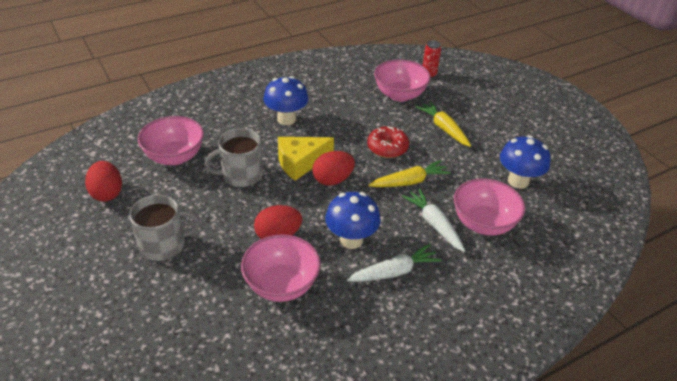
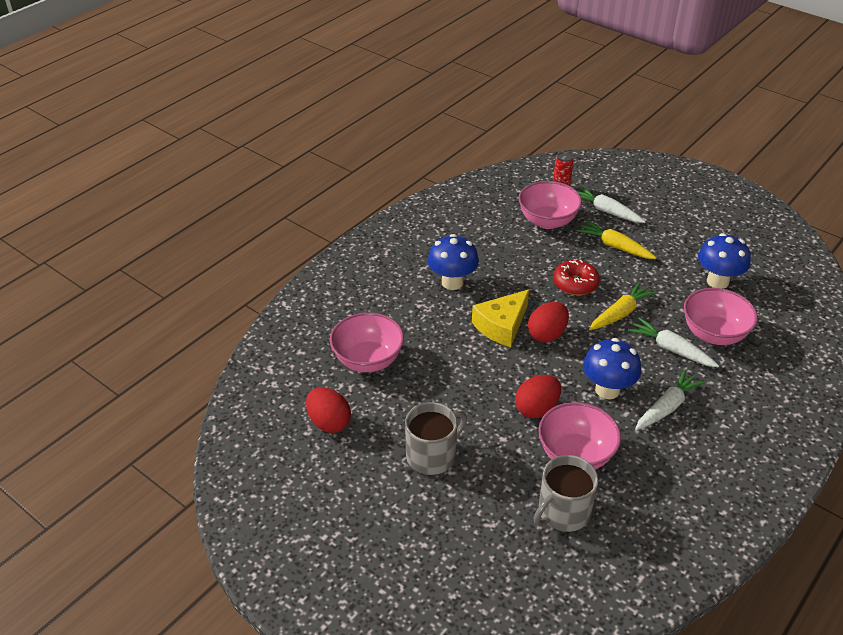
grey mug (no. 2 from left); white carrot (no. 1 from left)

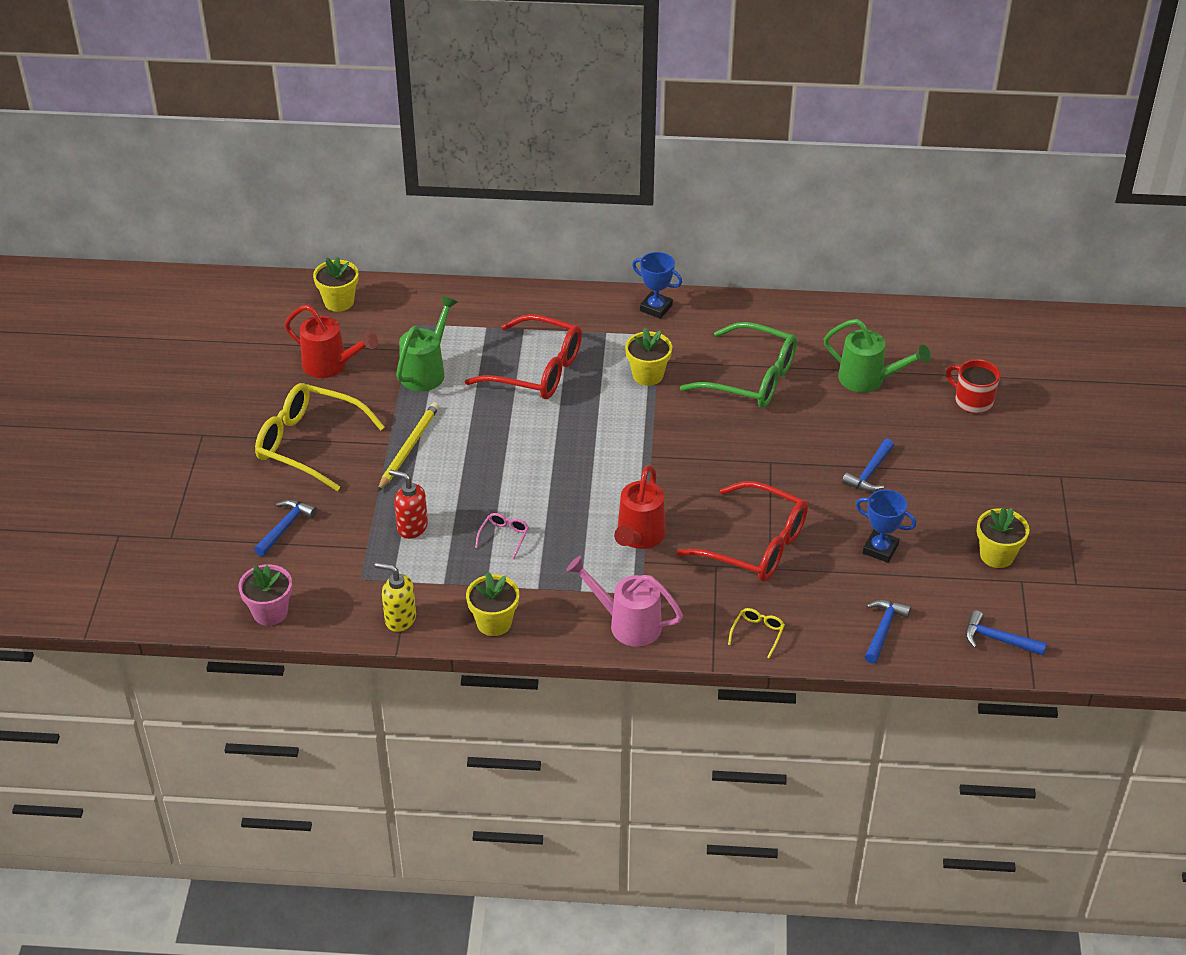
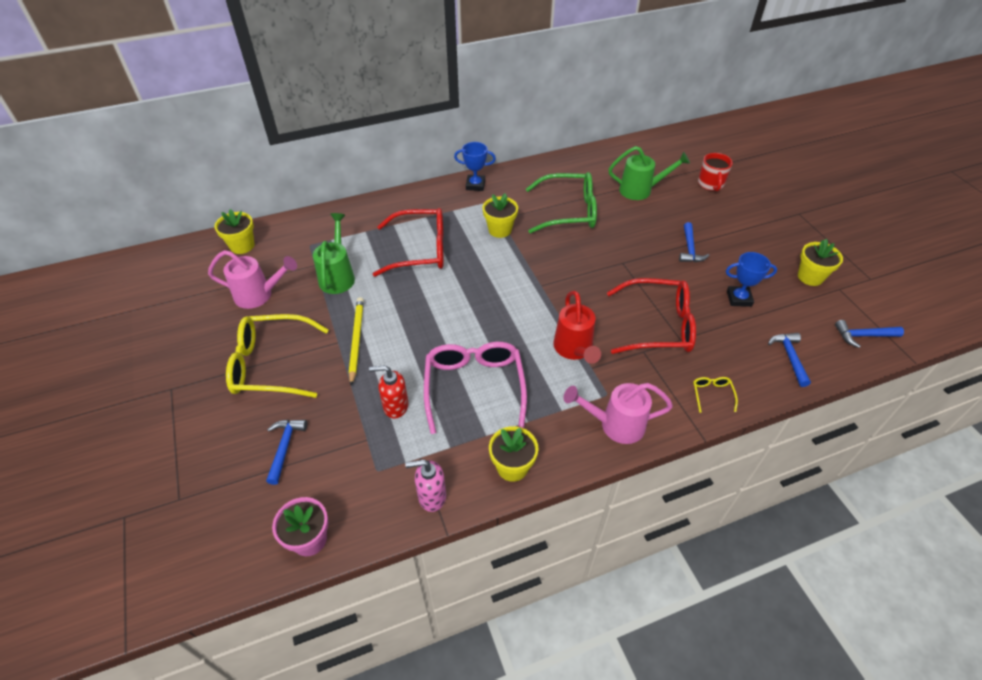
pink watering can (no. 1 from left); pink soap dispenser; pink glasses; red mug

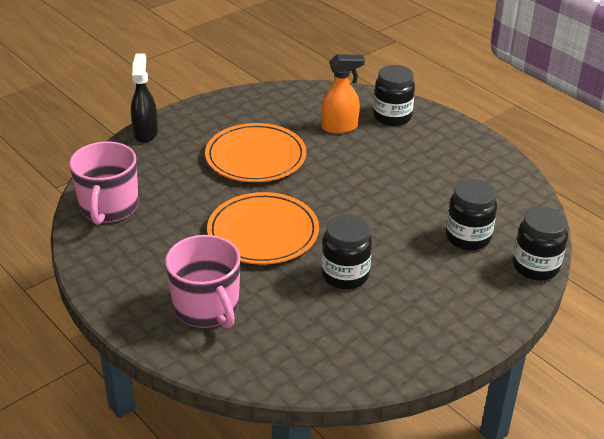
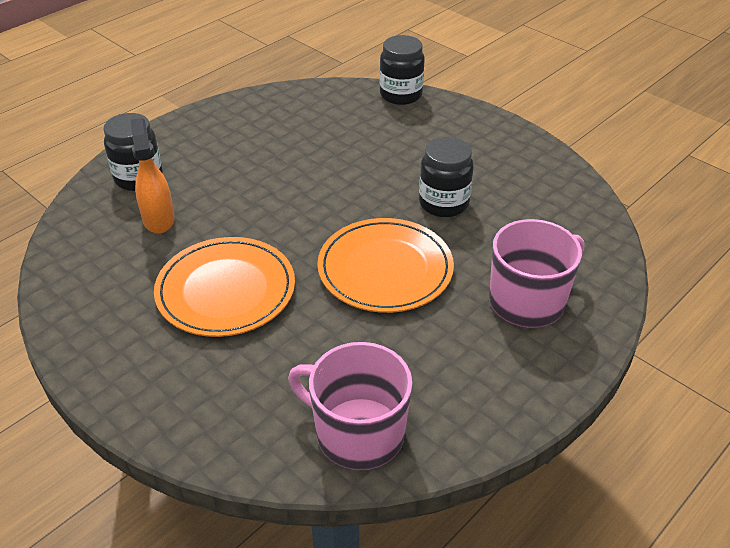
pink mug (no. 1 from left); black spray bottle; black jar (no. 3 from left in the first image)

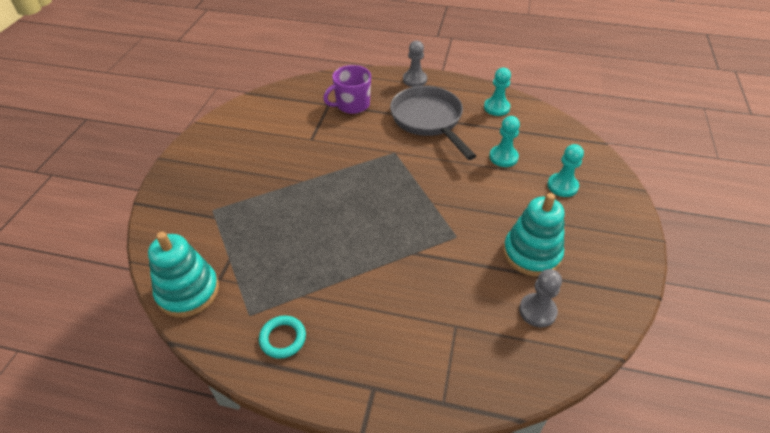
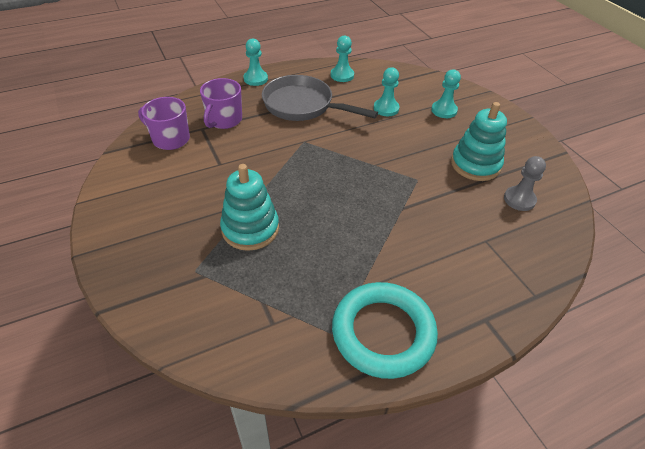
turquoise stacking toy (no. 1 from left); turquoise ring; turquoise pawn (no. 1 from left); purple mug (no. 1 from left)

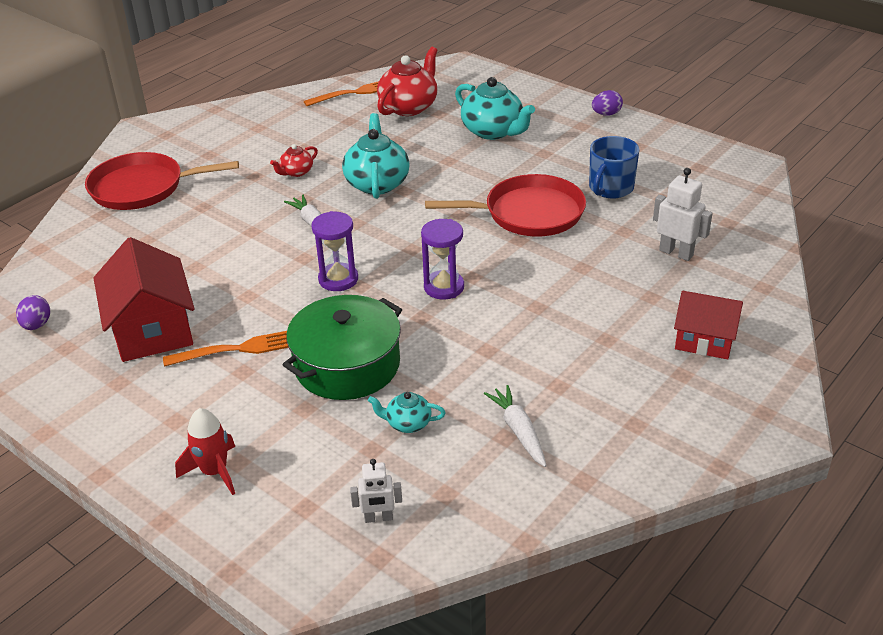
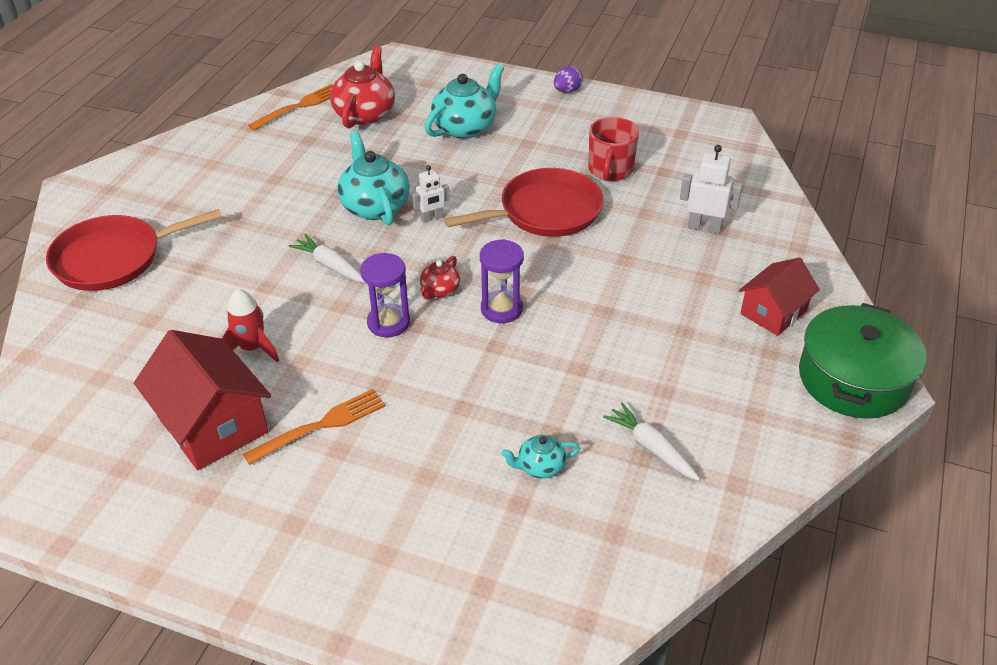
purple egg (no. 1 from left in the first image); red rocket; red teapot (no. 2 from left); green pot; white robot (no. 1 from left); turquoise teapot (no. 2 from left); red mug; red house (no. 2 from left)

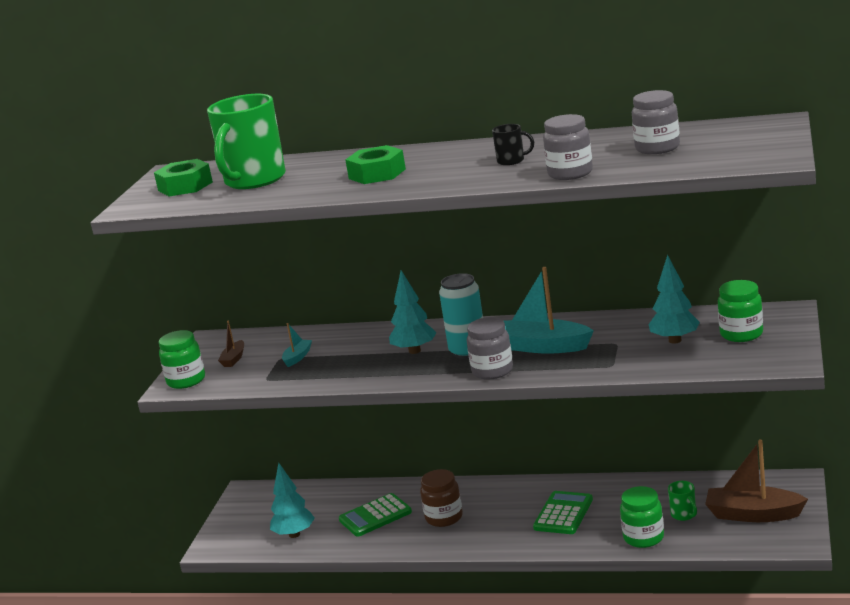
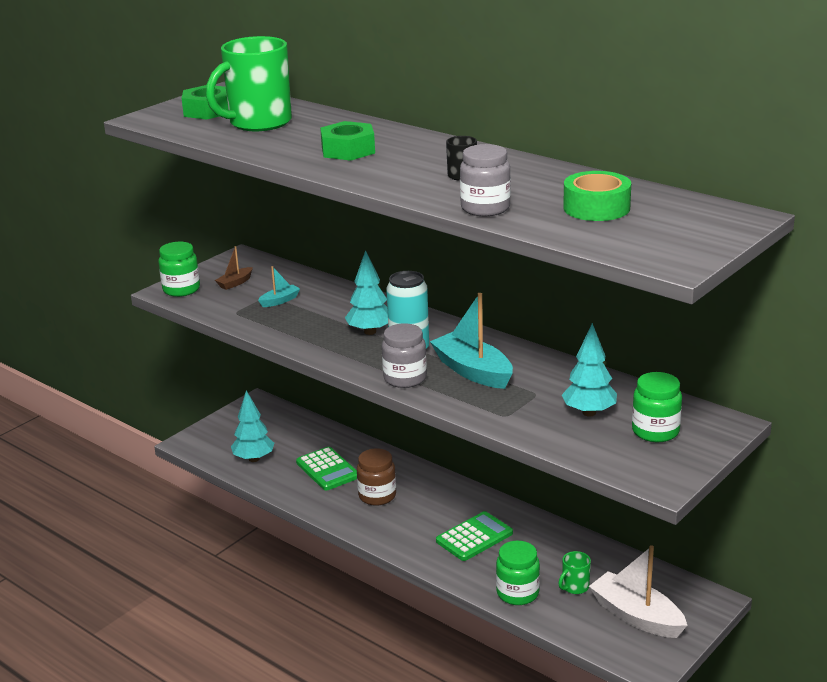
green calculator (no. 1 from left); green tape; green mug (no. 2 from left); white boat

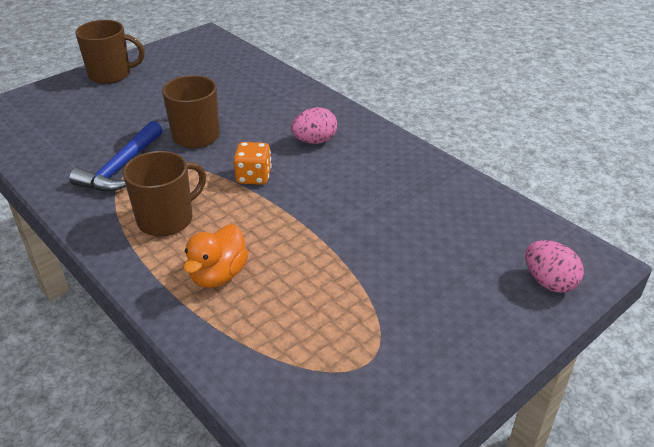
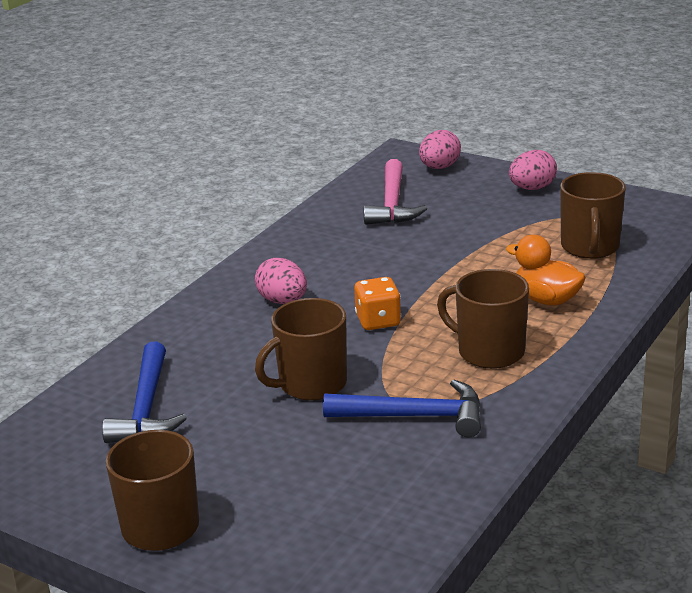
orange duck; blue hammer (no. 1 from left); pink hammer; pink egg (no. 3 from left); brown mug (no. 4 from left)

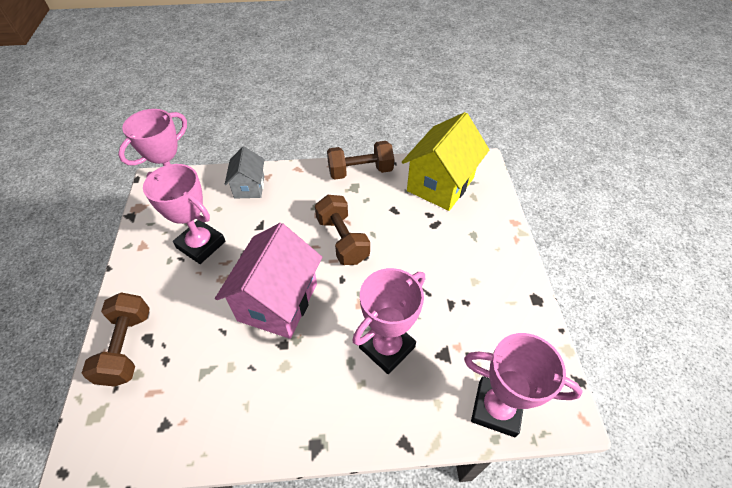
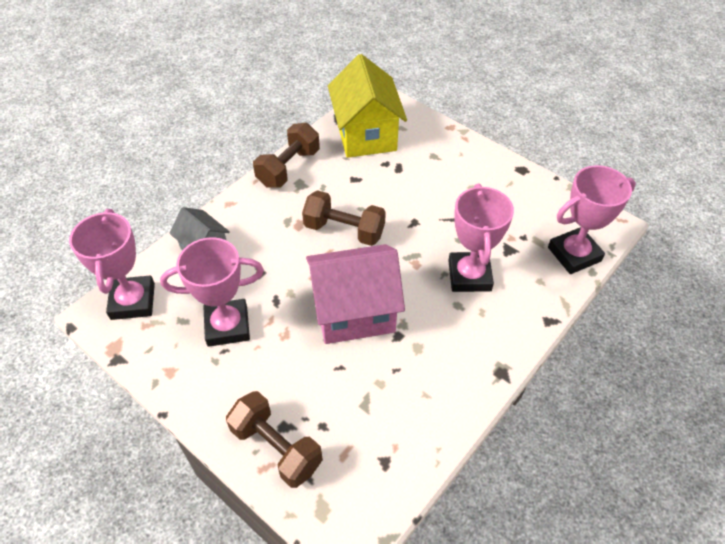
pink house

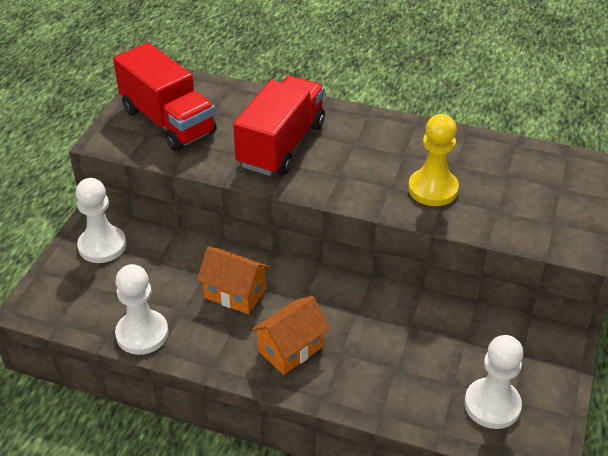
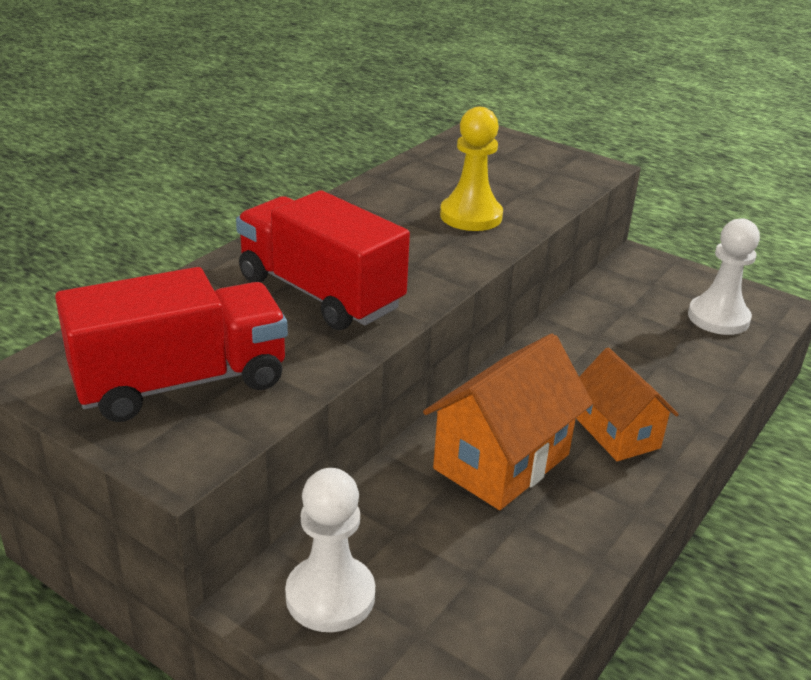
white pawn (no. 2 from left in the first image); orange house (no. 1 from left)

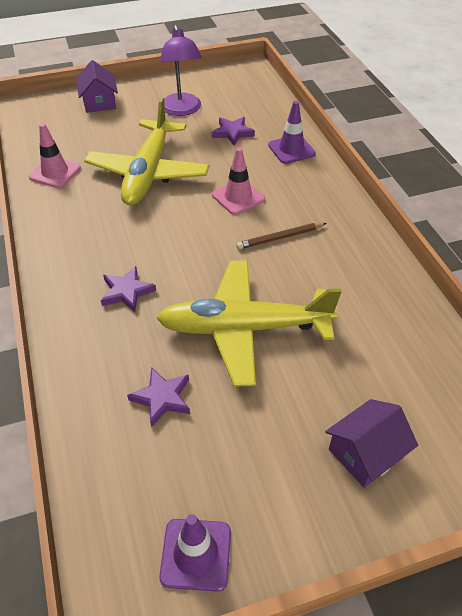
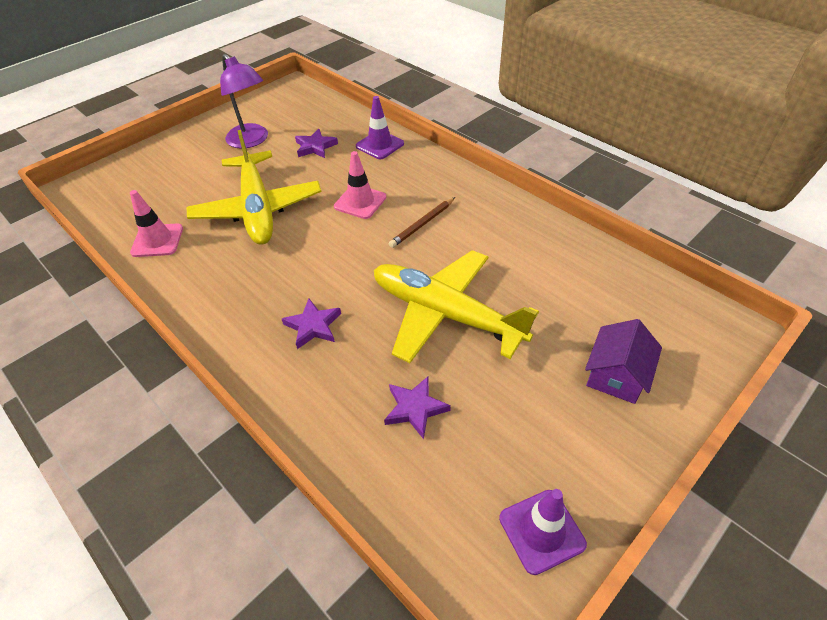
purple house (no. 1 from left in the first image); yellow plane (no. 2 from left)

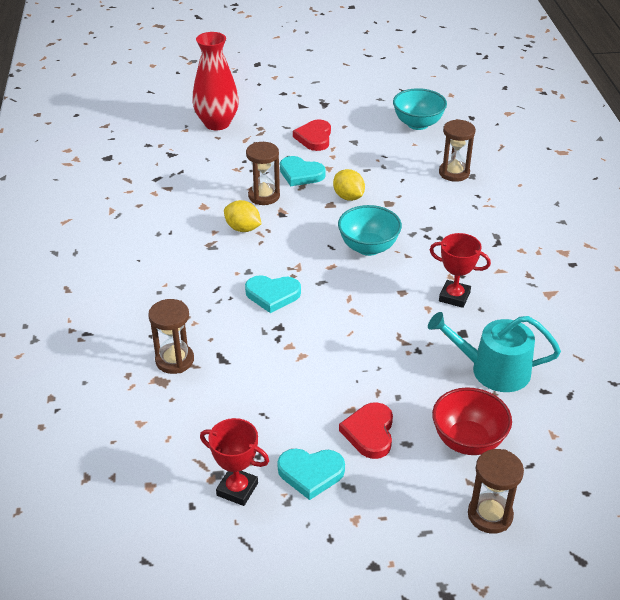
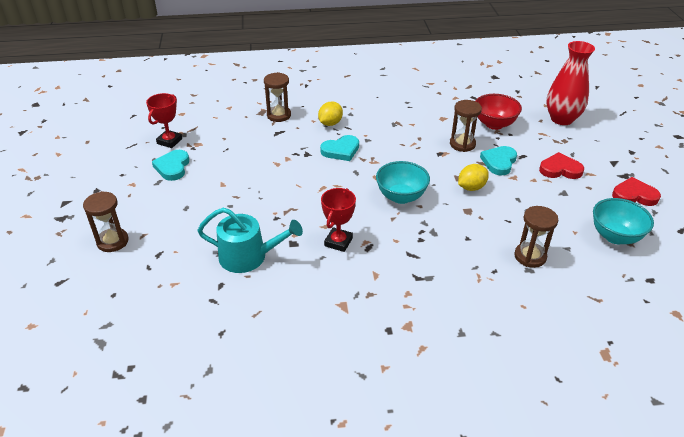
yellow lemon (no. 1 from left); turquoise heart (no. 2 from left); red heart (no. 2 from left); turquoise watering can; red bowl

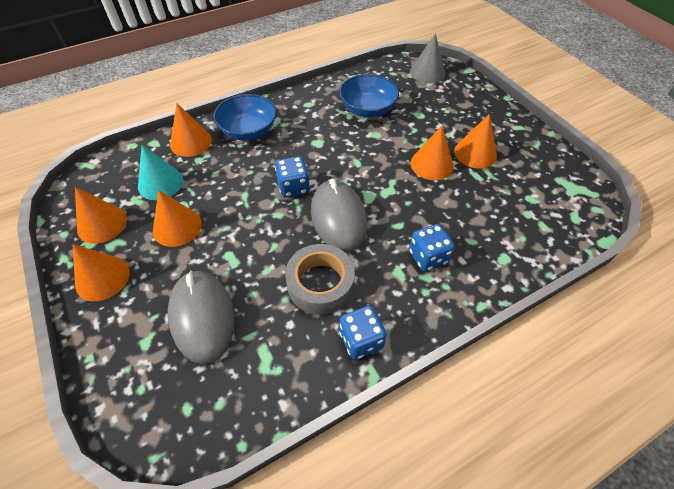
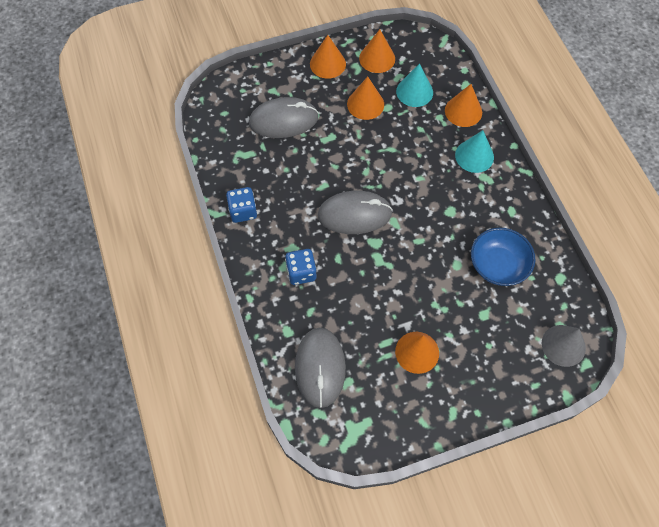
turquoise cone (no. 2 from left); blue dice (no. 1 from left in the first image); grey tape; orange cone (no. 5 from left in the first image); grey mouse (no. 2 from left)

